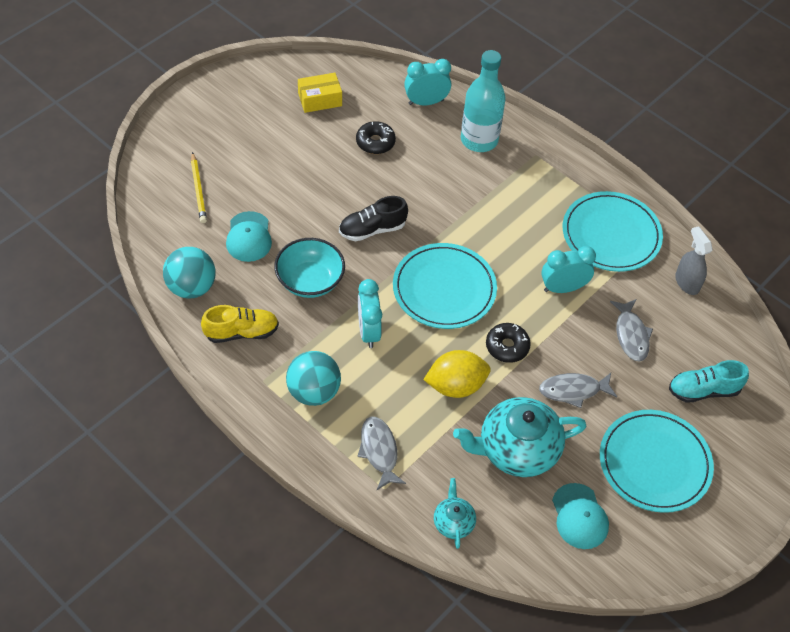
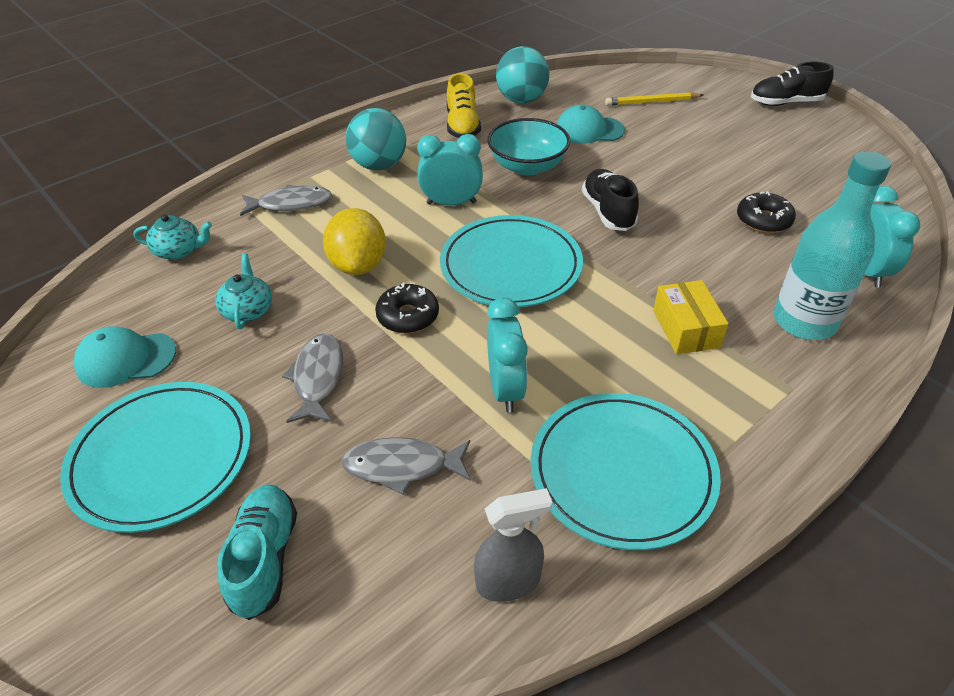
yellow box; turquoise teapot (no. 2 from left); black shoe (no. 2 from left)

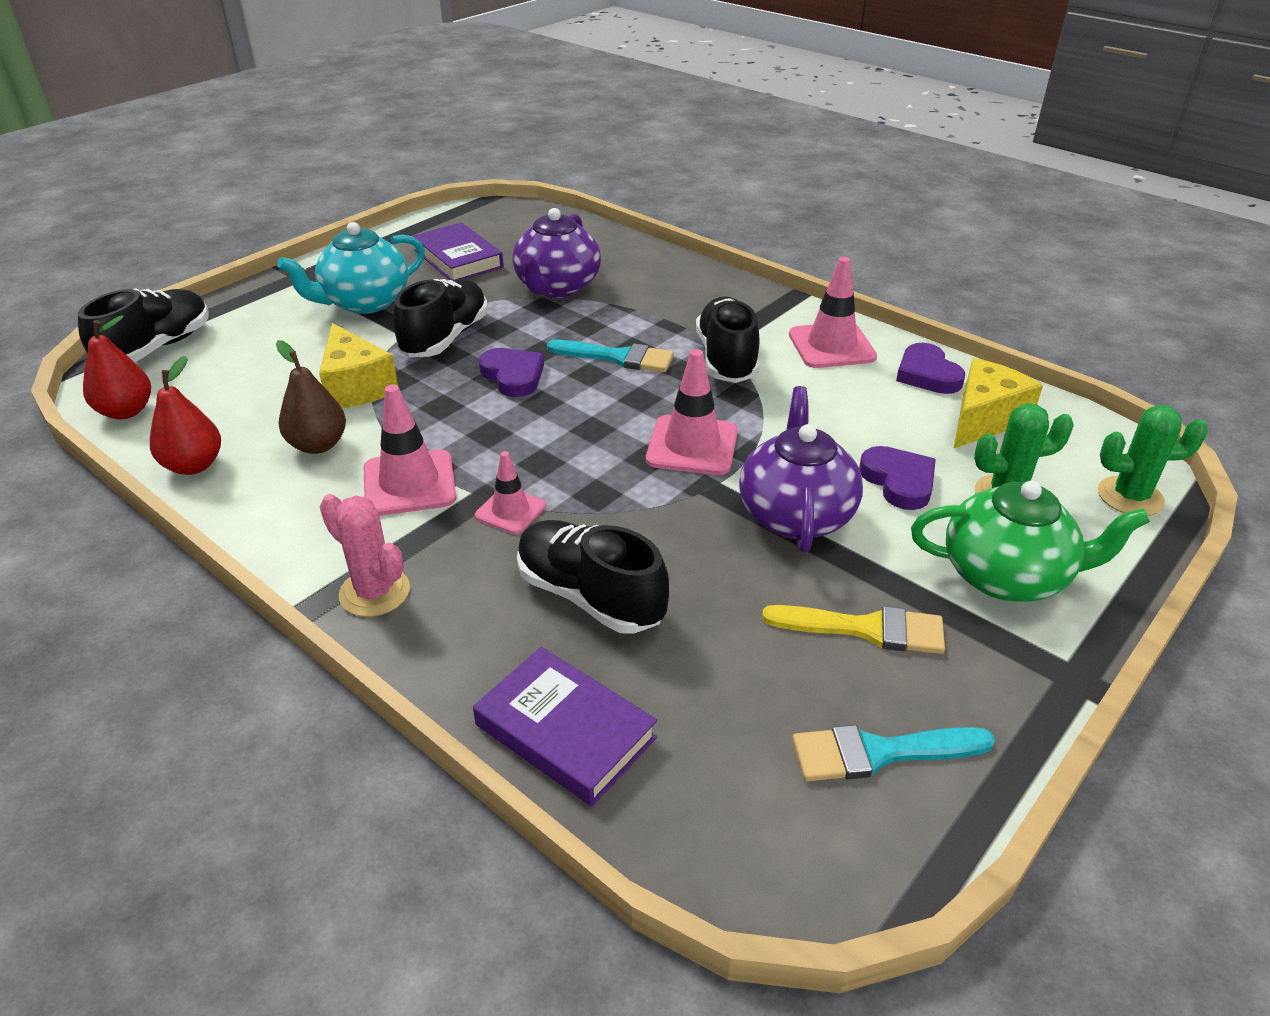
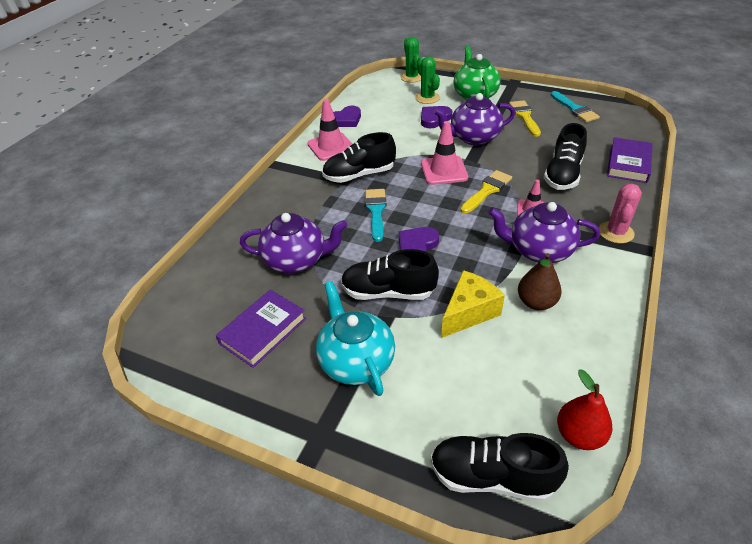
red pear (no. 2 from left in the first image); turquoise teapot; purple teapot (no. 3 from left); yellow cheese (no. 2 from left in the first image); yellow brush (no. 1 from left)

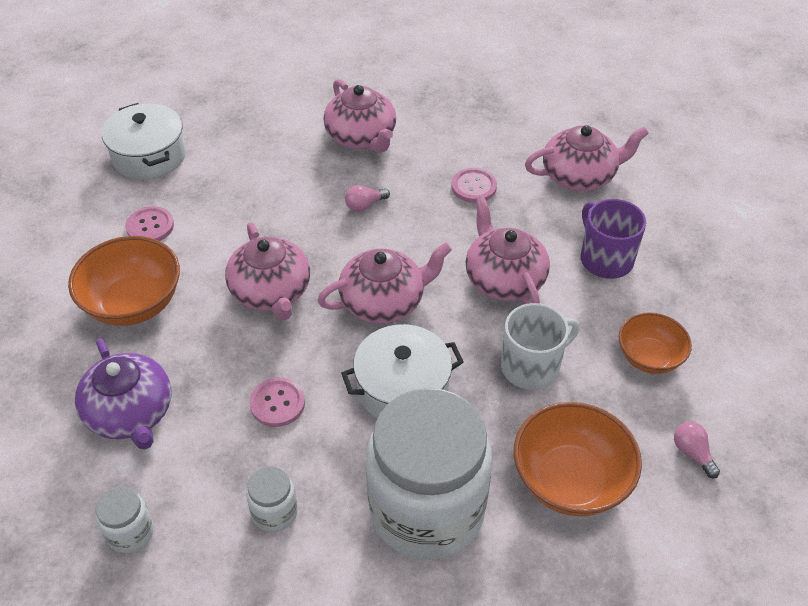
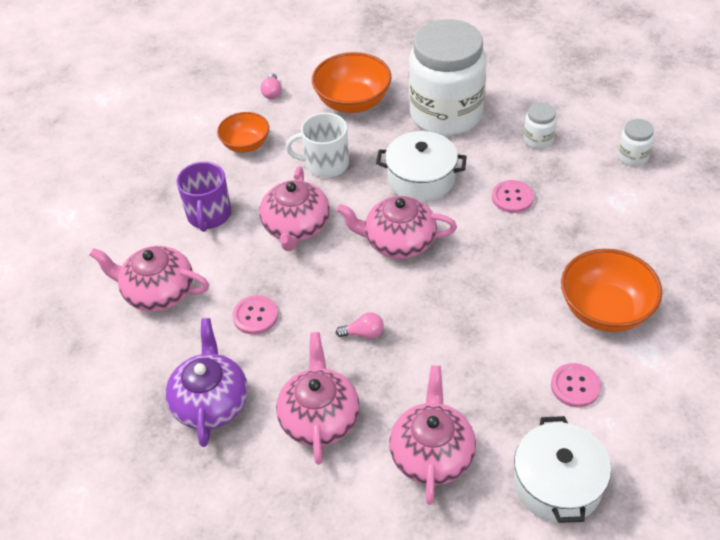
purple teapot; pink teapot (no. 5 from left)

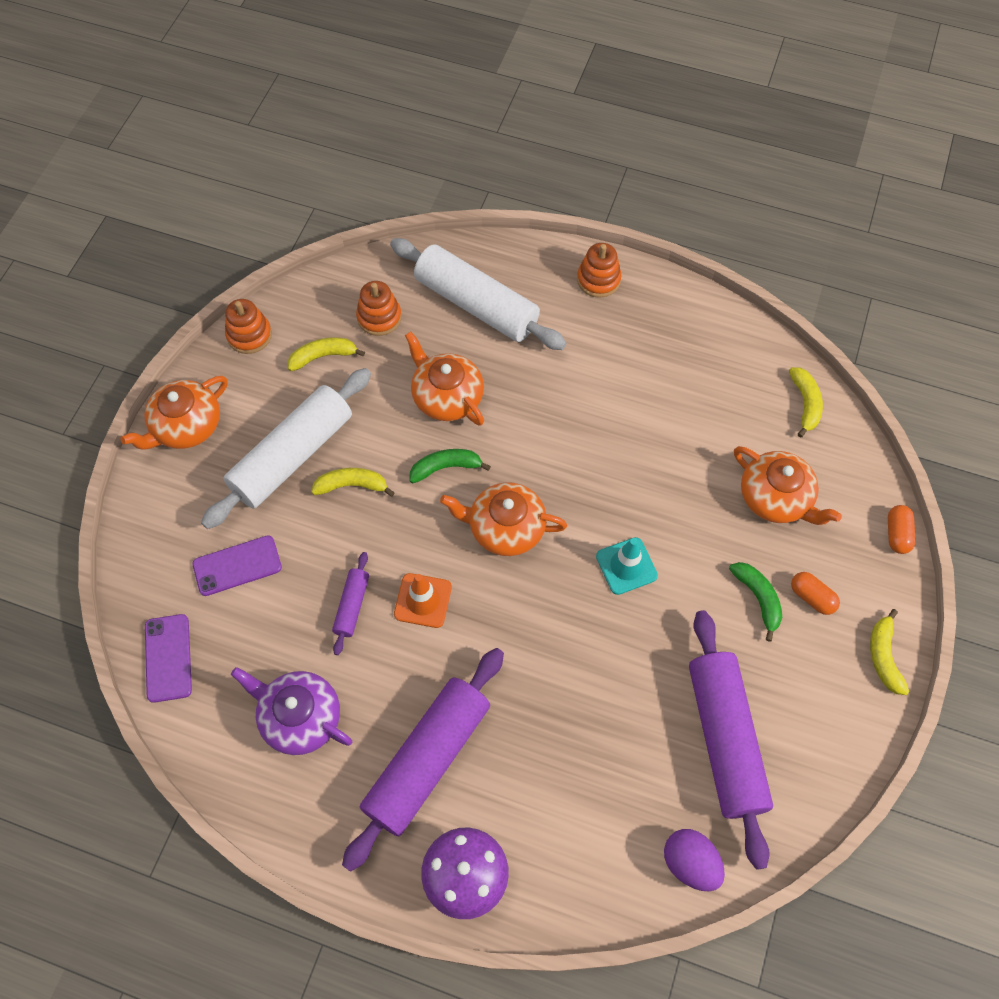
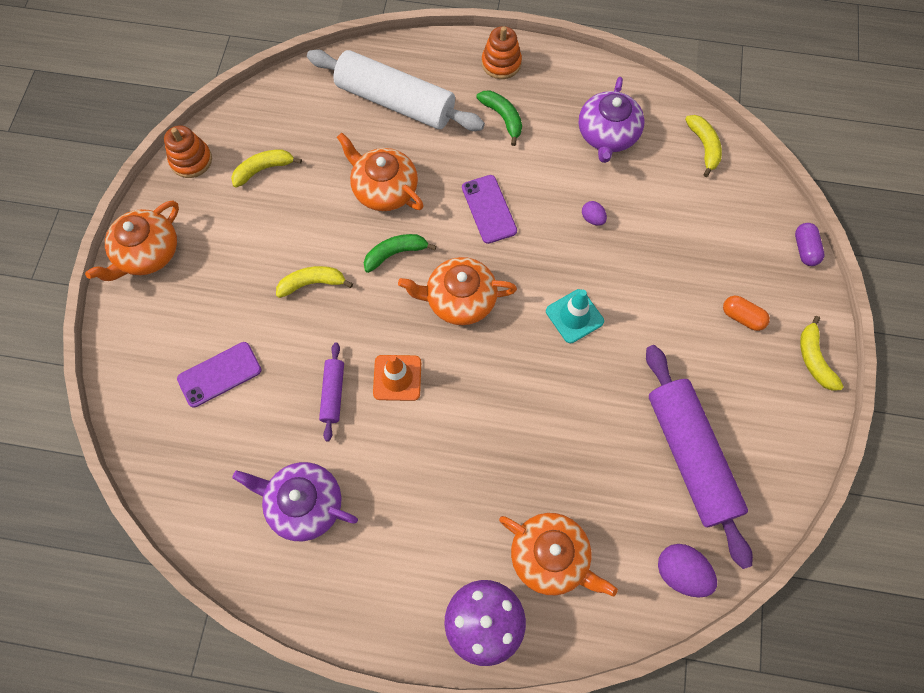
purple phone (no. 2 from left); white rolling pin (no. 1 from left in the first image); purple rolling pin (no. 2 from left in the first image); orange stacking toy (no. 2 from left in the first image); green banana (no. 2 from left); orange teapot (no. 4 from left); purple capsule; purple teapot (no. 2 from left); purple egg (no. 1 from left)

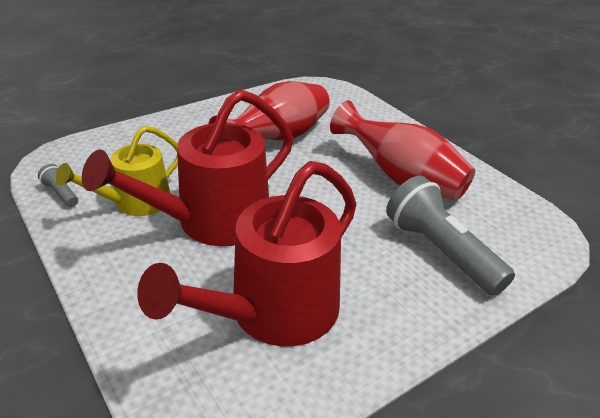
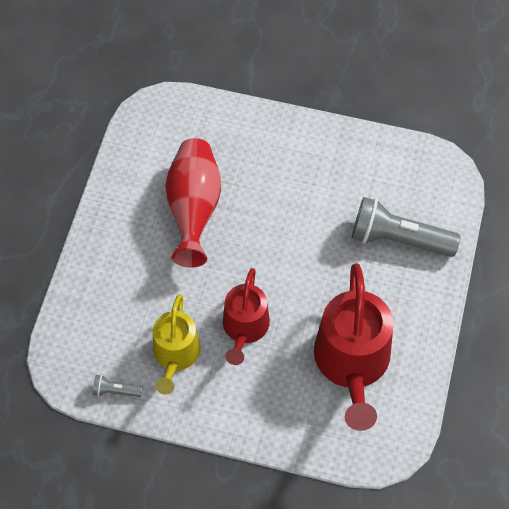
red watering can (no. 1 from left); red vase (no. 2 from left in the first image)

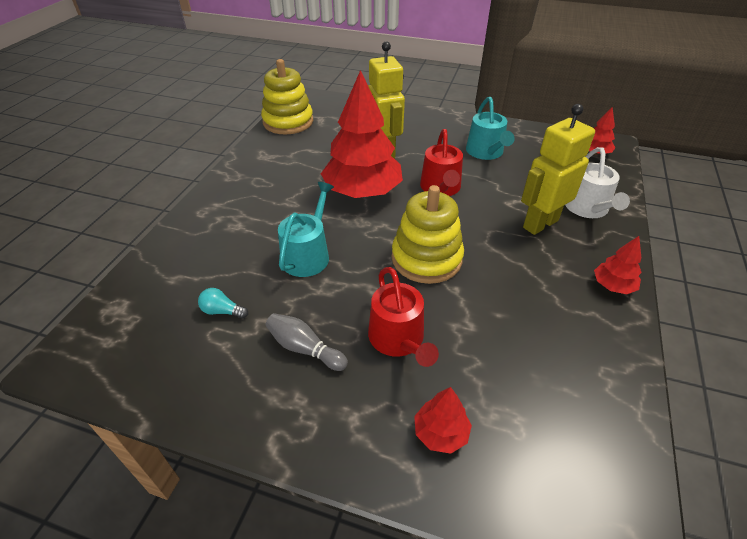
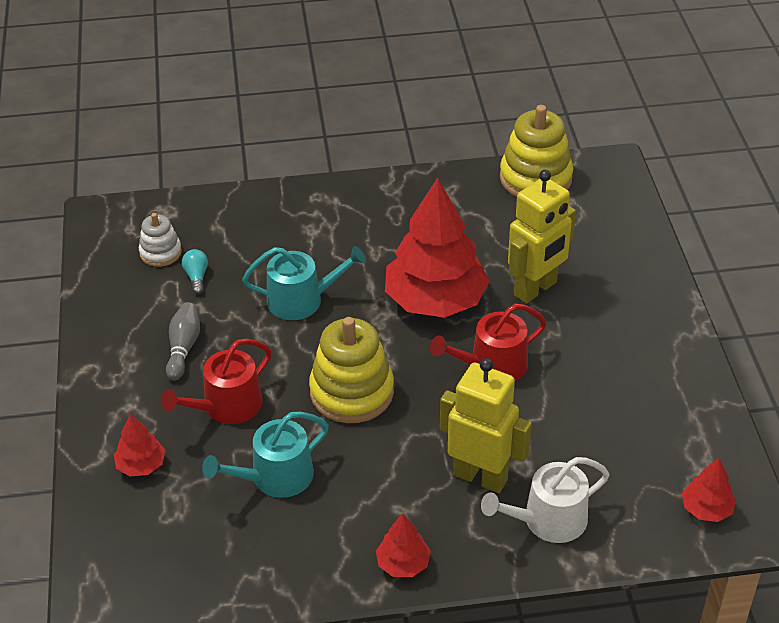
turquoise watering can (no. 1 from left); white stacking toy

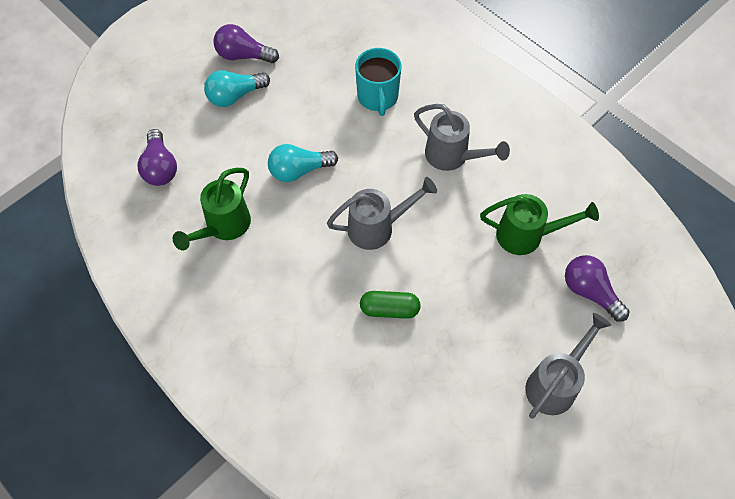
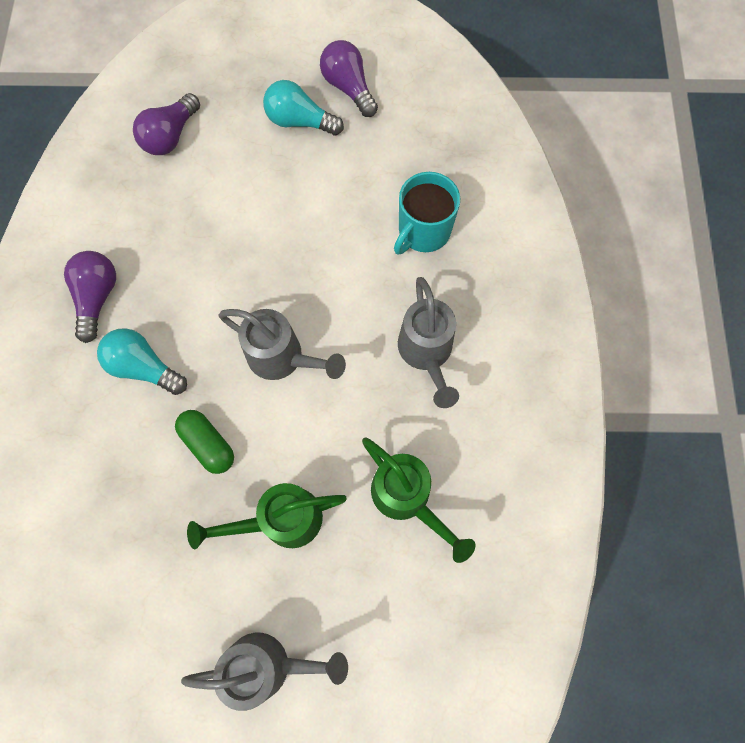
green watering can (no. 1 from left); turquoise light bulb (no. 1 from left); purple light bulb (no. 1 from left)

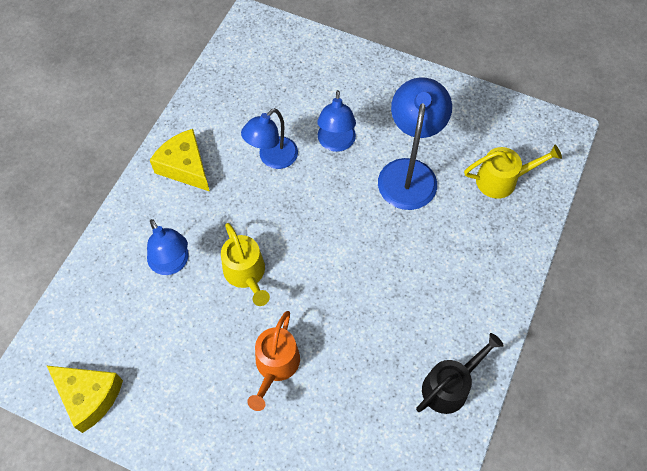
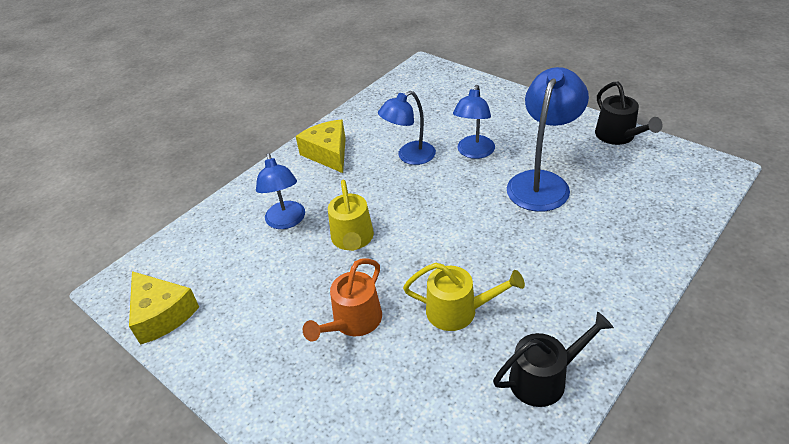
yellow watering can (no. 2 from left); black watering can (no. 2 from left)

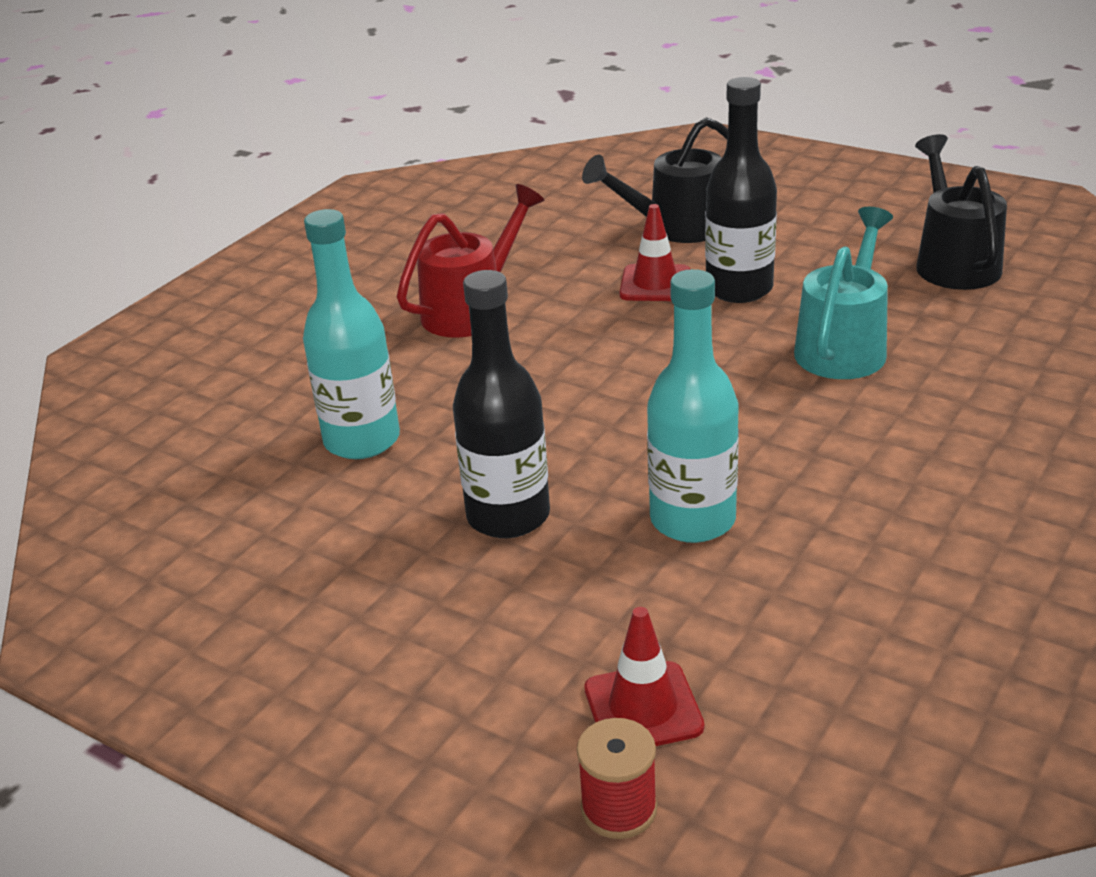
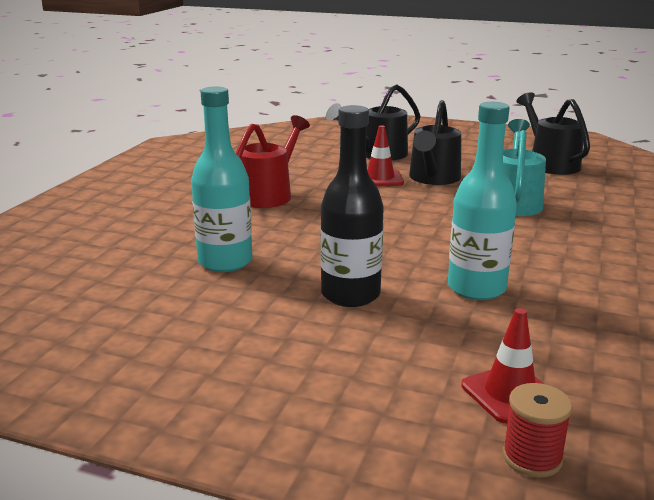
black watering can (no. 2 from left)

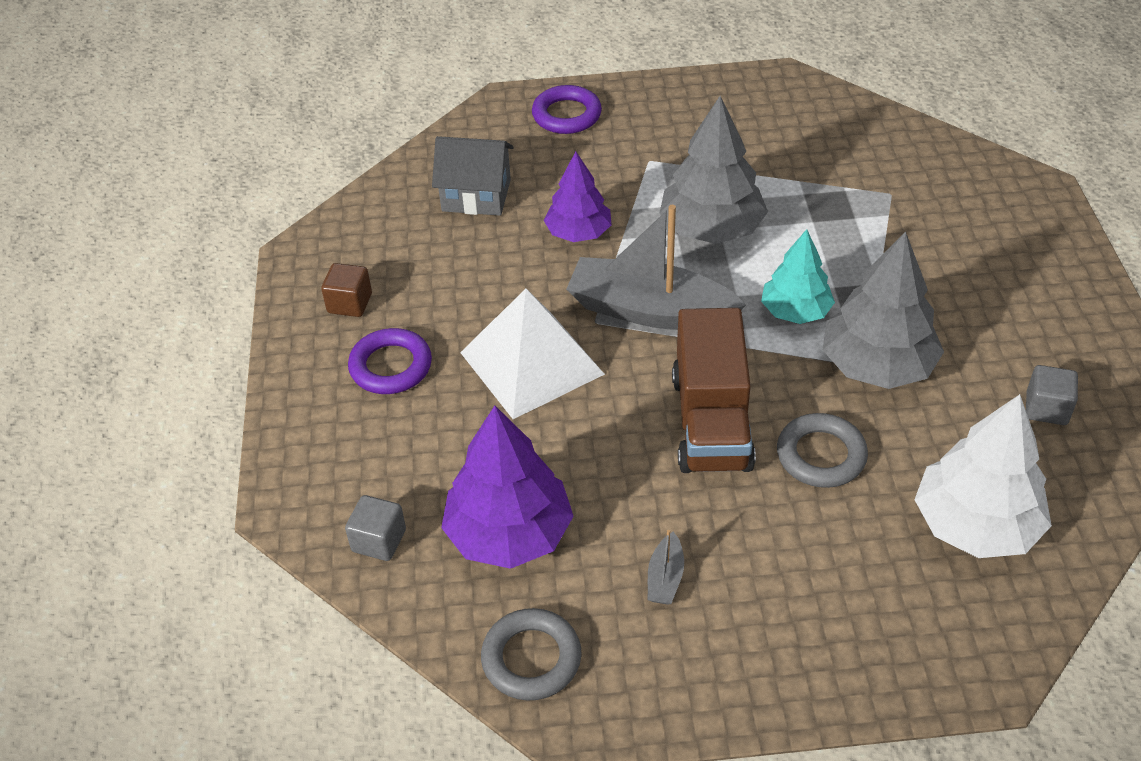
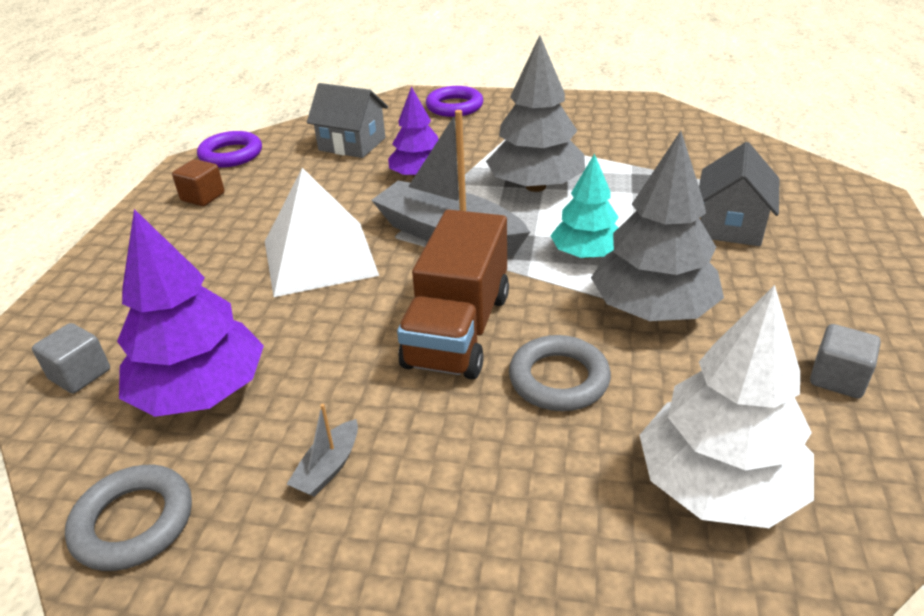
purple ring (no. 1 from left); grey house (no. 2 from left)

